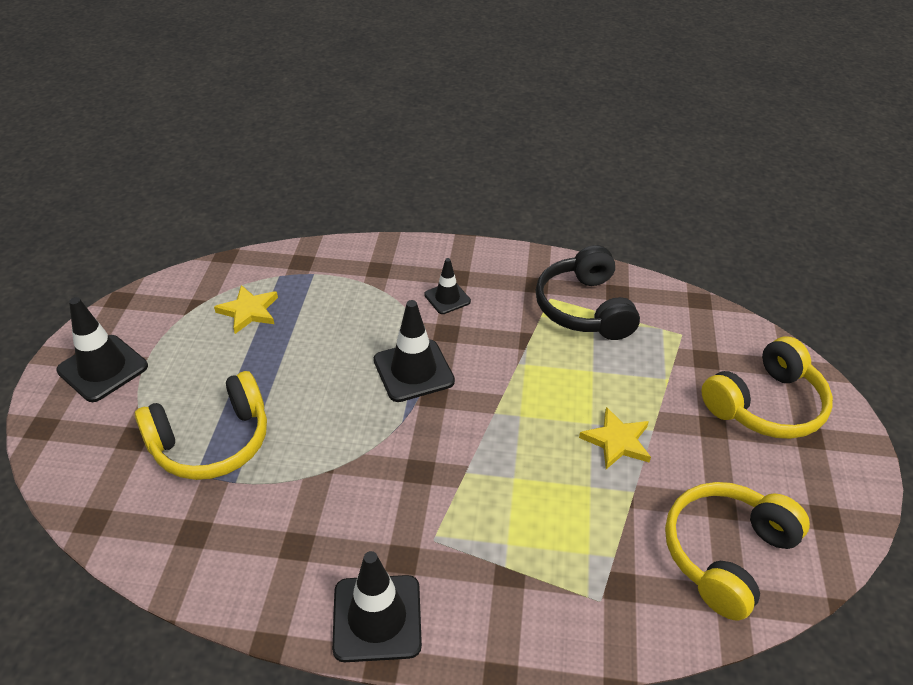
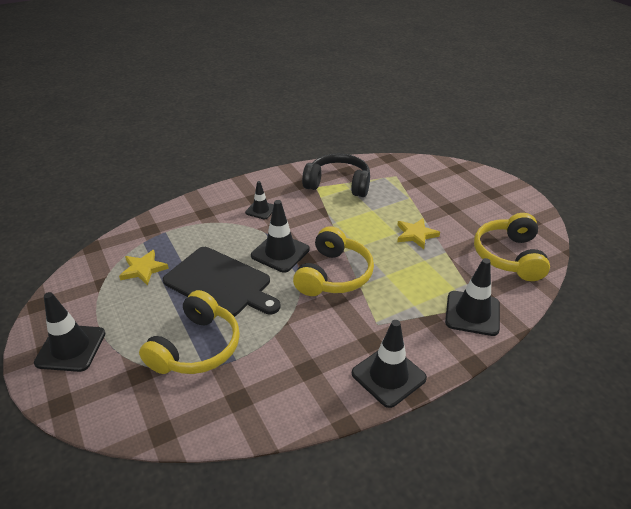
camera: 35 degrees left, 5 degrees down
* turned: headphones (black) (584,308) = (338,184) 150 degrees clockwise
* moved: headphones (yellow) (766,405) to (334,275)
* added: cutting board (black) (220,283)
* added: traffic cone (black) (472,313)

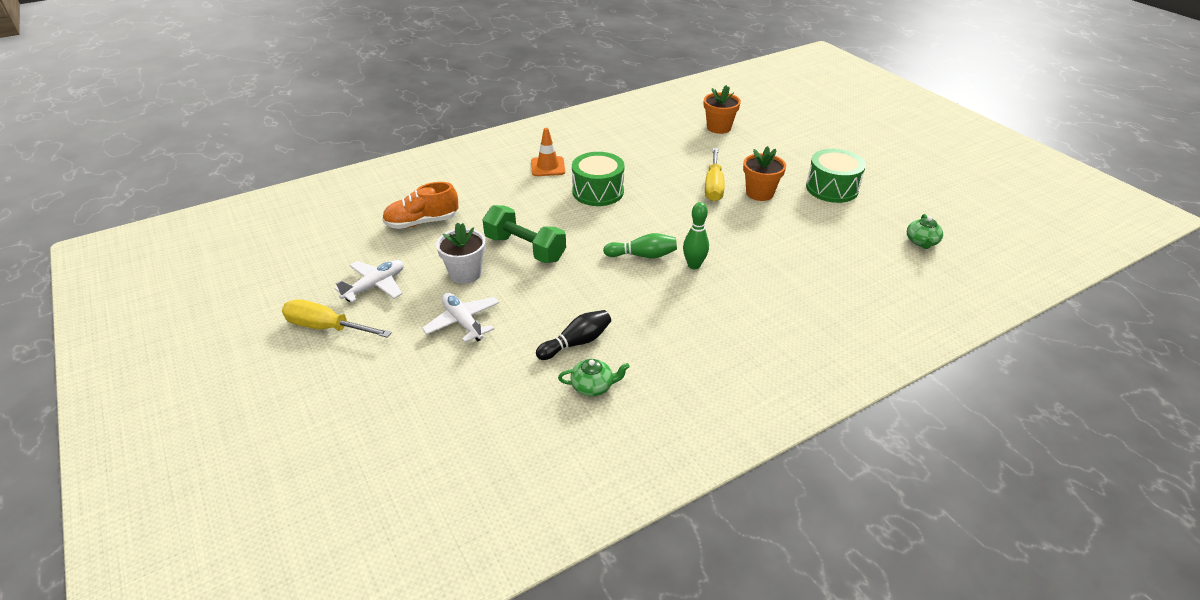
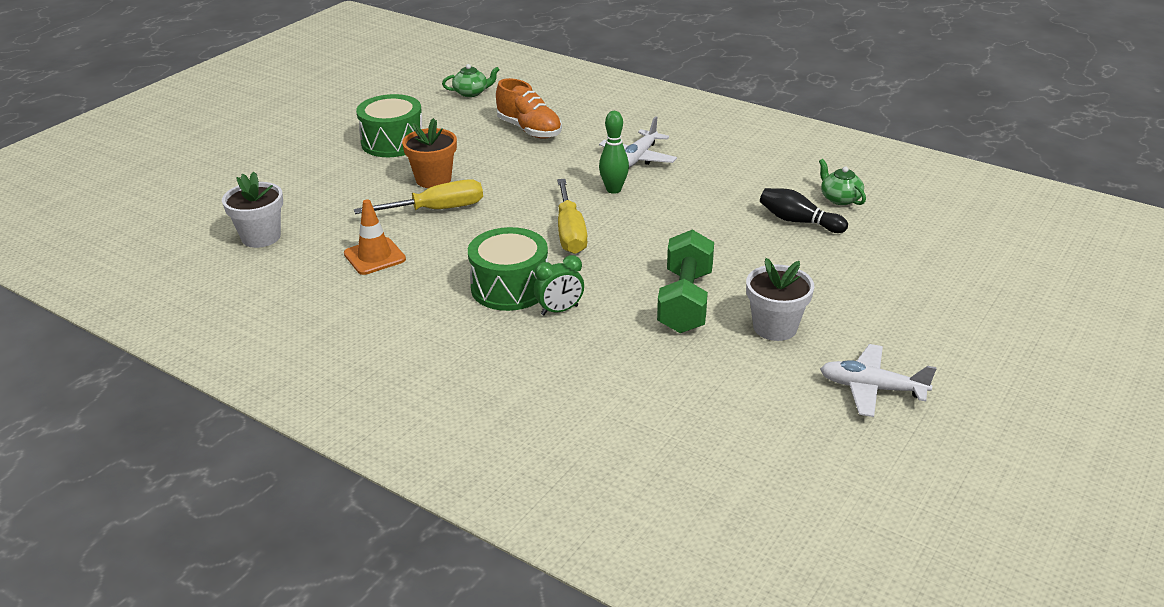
camera: 115 degrees left, 5 degrees down
* recoloured: flower pot (orange) (719,128) to flower pot (white) (261,237)
* moved: traffic cone (orange) (548,167) to (374,256)
* moved: shoe (orange) (422,222) to (529,130)
* removed: bowling pin (green) (643,255)
* moved: plane (white) (463,322) to (638,158)
* moved: screwdriver (yellow) (327,328) to (570,232)
* added: clock (green) (559,310)

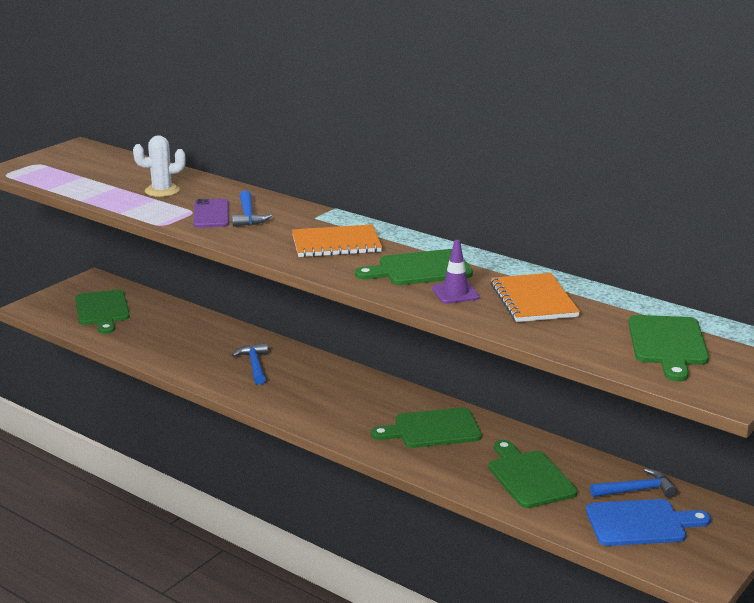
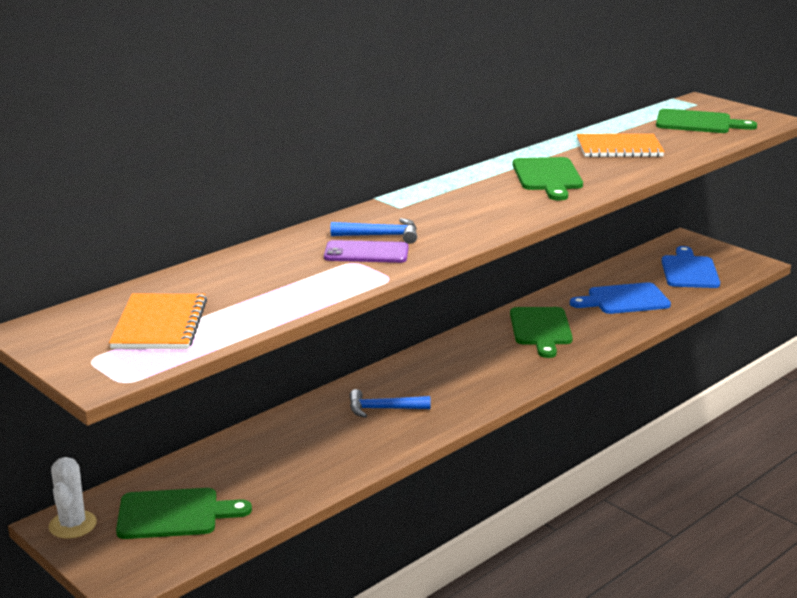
camera: 80 degrees left, 0 degrees up
* moved: cactus (white) (162,191) to (72,525)
* moved: notebook (orange) (336,244) to (160,325)
* removed: traffic cone (purple) (455,293)
* recoloured: cutting board (green) (529,477) to cutting board (blue) (624,300)
* removed: hammer (blue) (637,490)

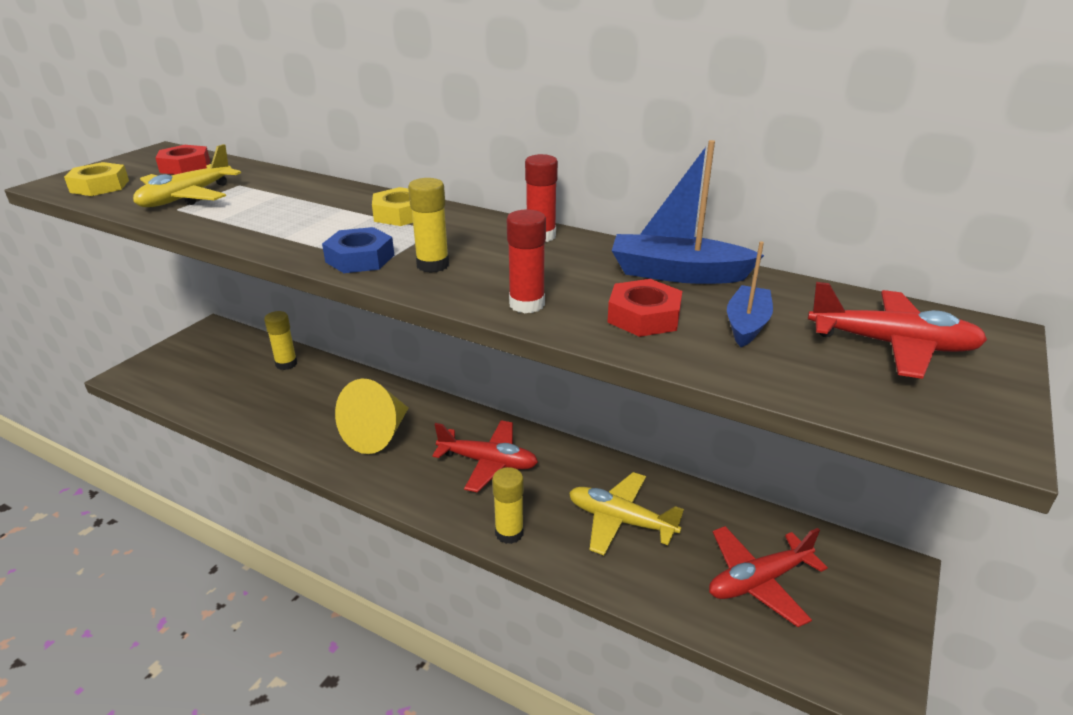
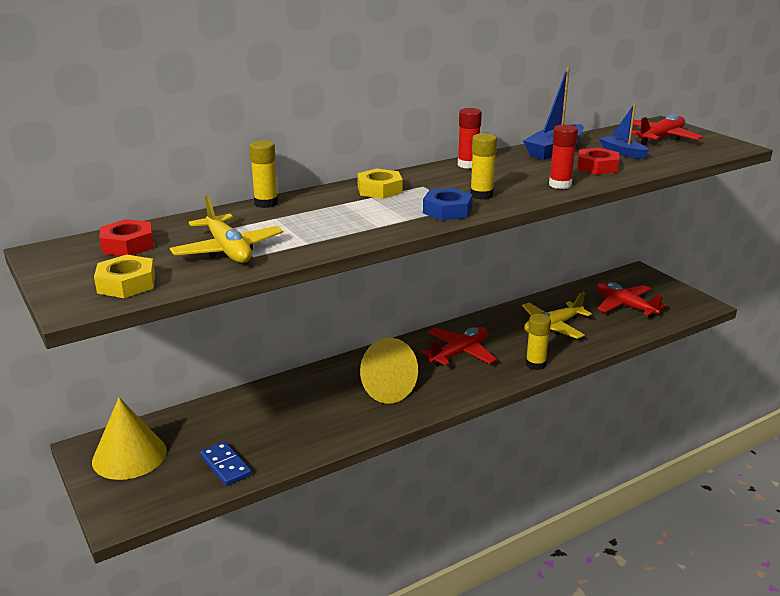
camera: 60 degrees left, 5 degrees down
* moved: glue stick (yellow) (286,364) to (266,203)
* turned: plane (red) (758,581) = (625,306) 135 degrees clockwise
* added: cone (yellow) (129,455)
* added: domino (blue) (225,465)

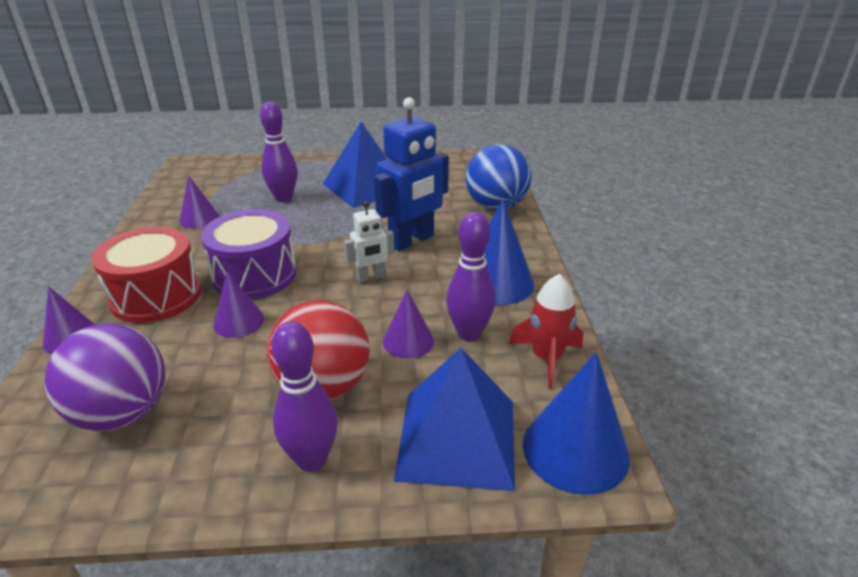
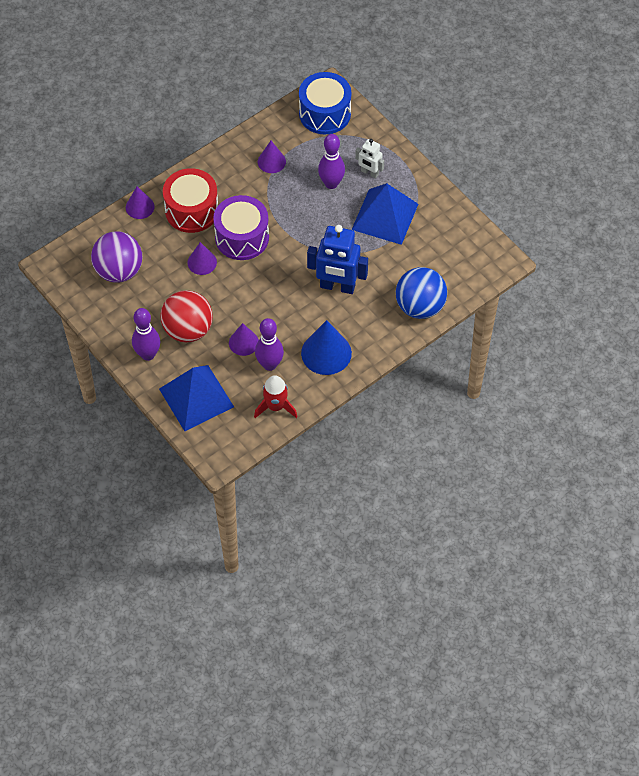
camera: 55 degrees right, 25 degrees up
* moved: robot (white) (371,277) to (369,173)
* removed: cone (blue) (575,449)
* added: drum (blue) (325,113)

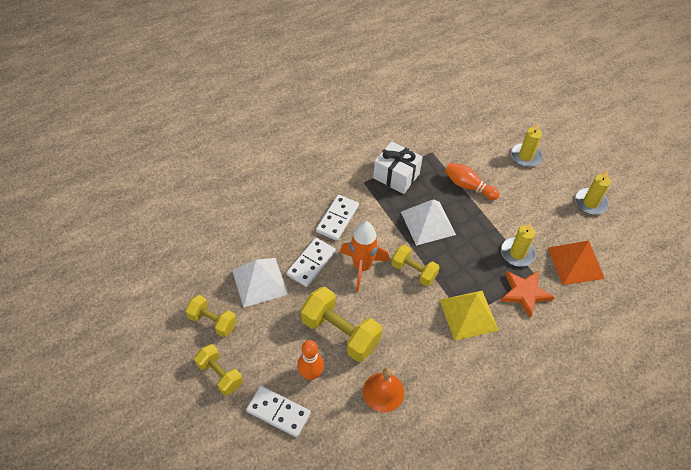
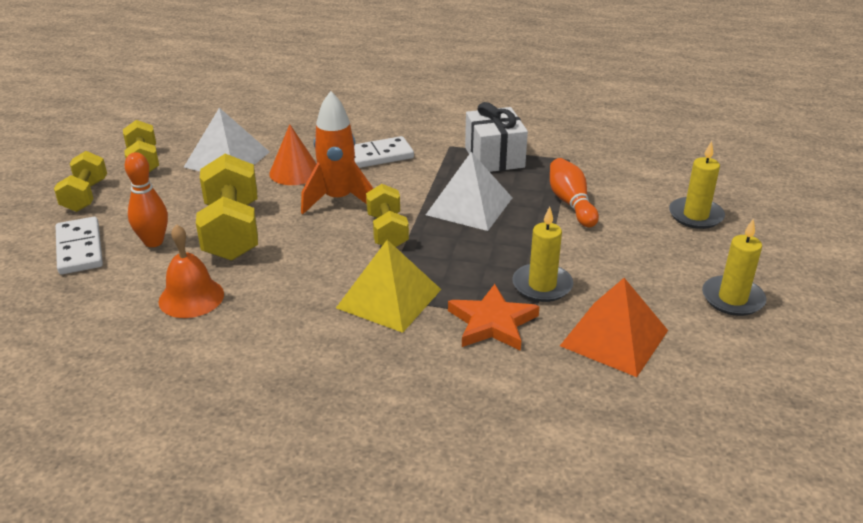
camera: 45 degrees right, 20 degrees down
* replaced: domino (white) (311,263) to cone (orange) (294,172)

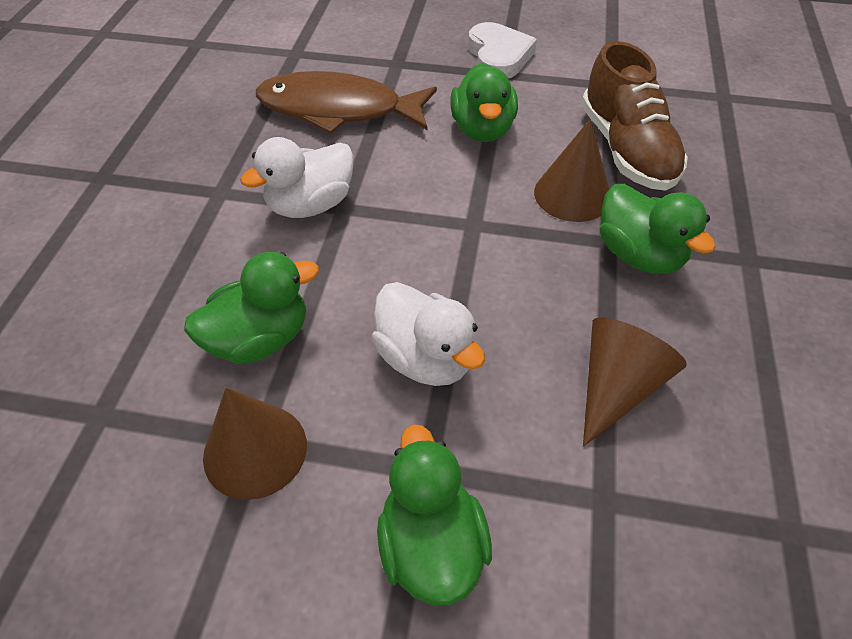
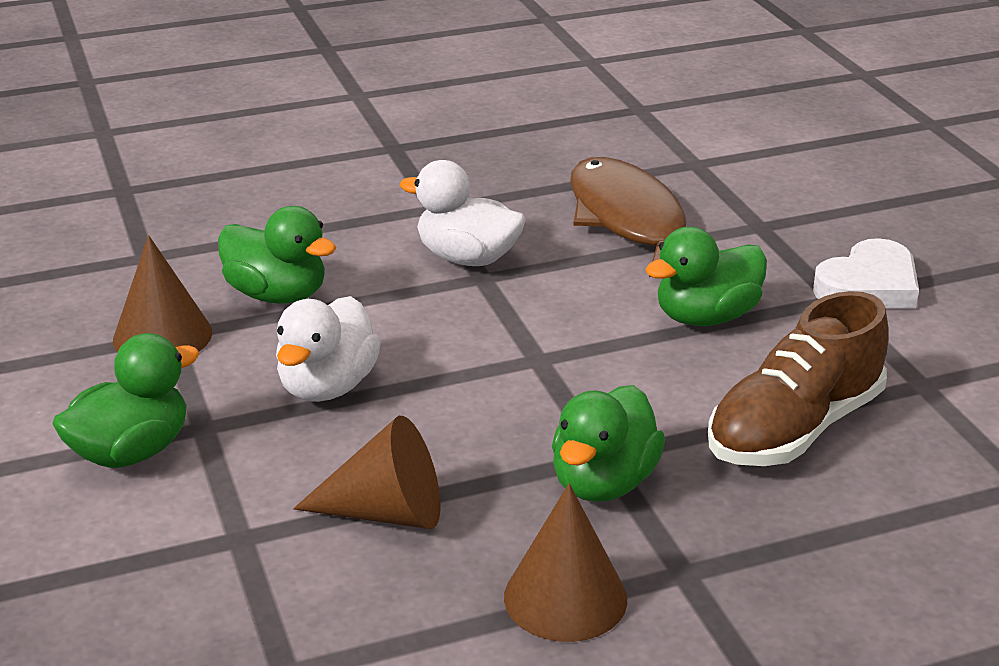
camera: 60 degrees right, 20 degrees down
* moved: cone (brown) (572,194) to (565,598)

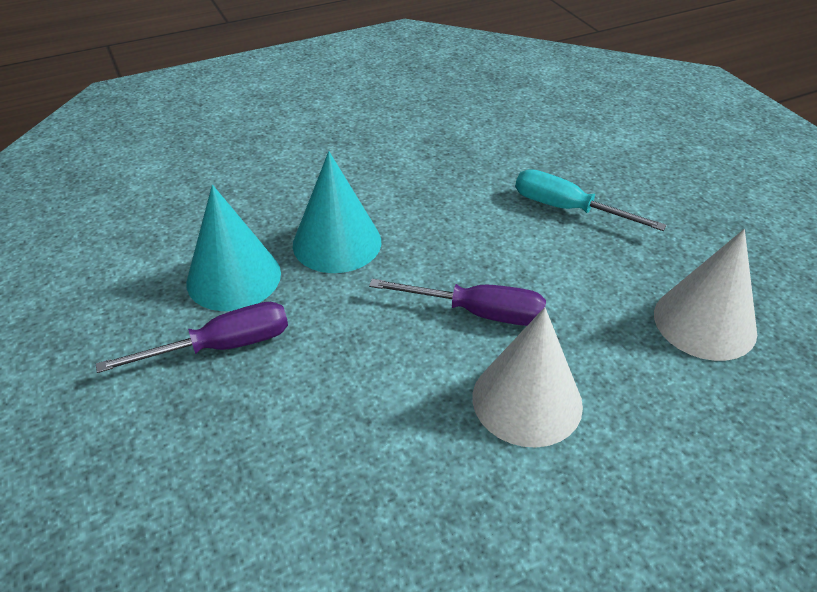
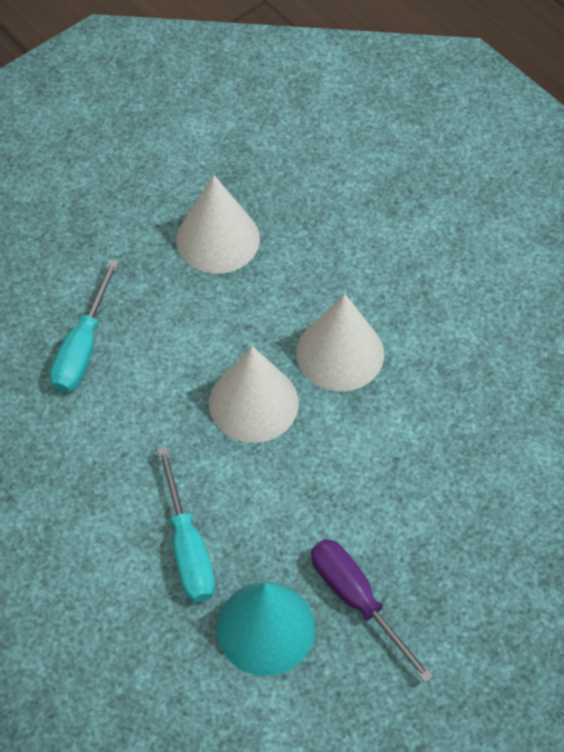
camera: 105 degrees left, 15 degrees up
* replaced: cone (turquoise) (337,243) to screwdriver (turquoise) (188,547)
* replaced: screwdriver (purple) (477,312) to cone (white) (253,403)

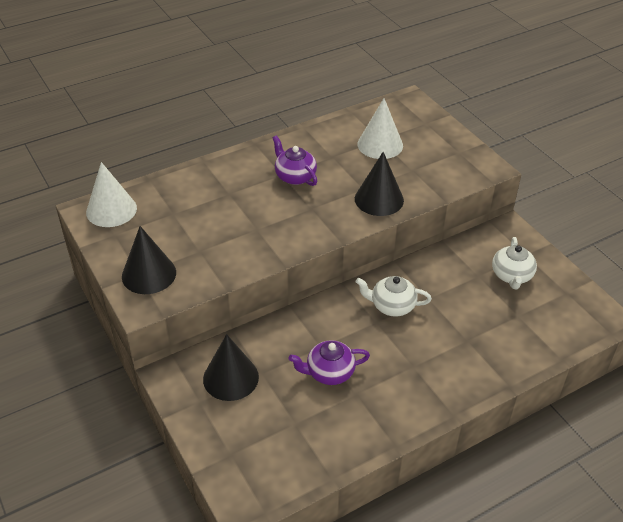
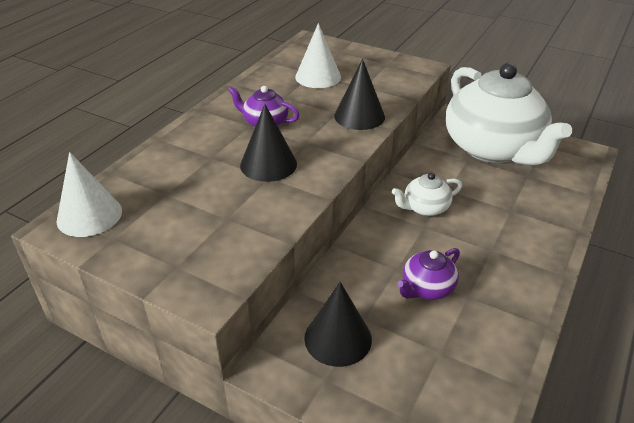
camera: 30 degrees left, 5 degrees down
* moved: cone (black) (149,274) to (268,164)
* resized: teapot (white) (512,276) = (493,149) x2.40

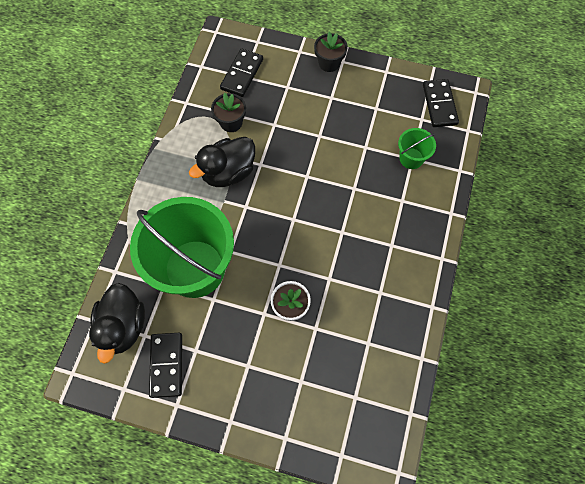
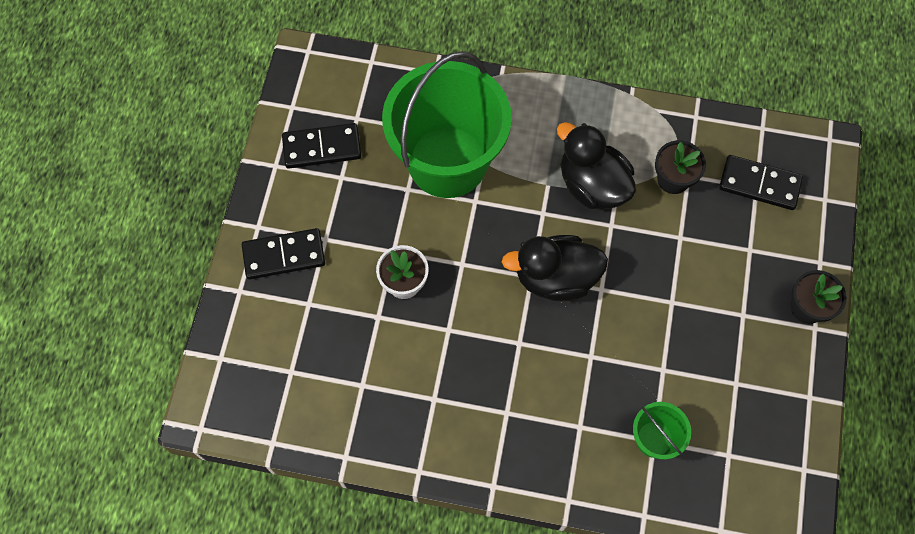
camera: 85 degrees right, 0 degrees up
* moved: domino (black) (439,104) to (284,255)
* moved: duck (black) (123,326) to (555,278)

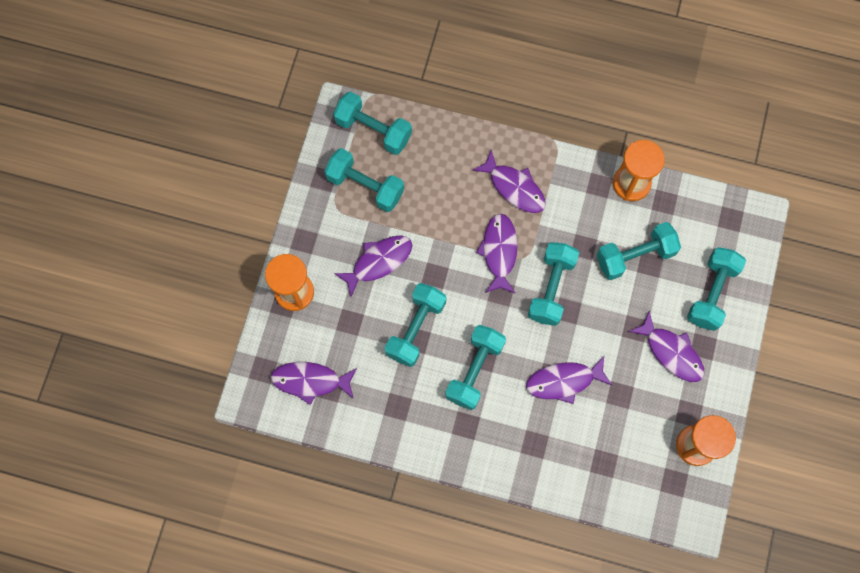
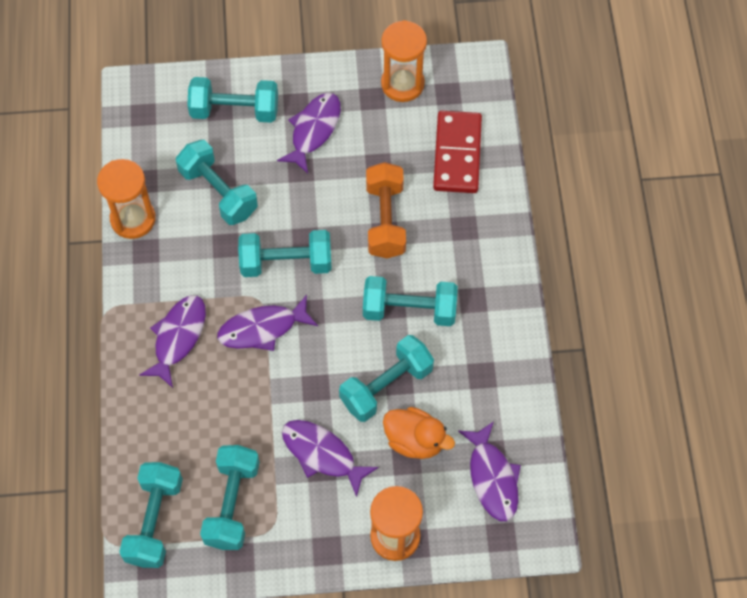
camera: 110 degrees left, 10 degrees down
* turned: dumbbell (turquoise) (416,328) = (386,386) 45 degrees counterclockwise
* replaced: fish (purple) (564,381) to dumbbell (orange) (385,220)
* added: domino (red) (457,154)
* added: duck (orange) (415,441)

